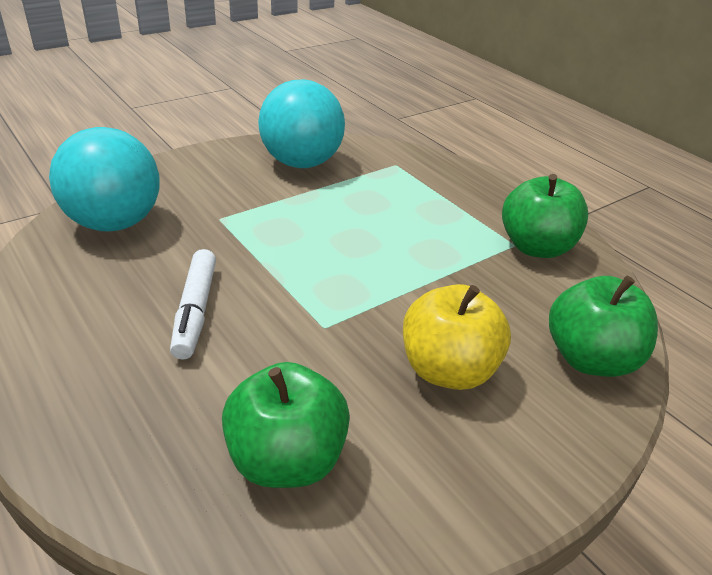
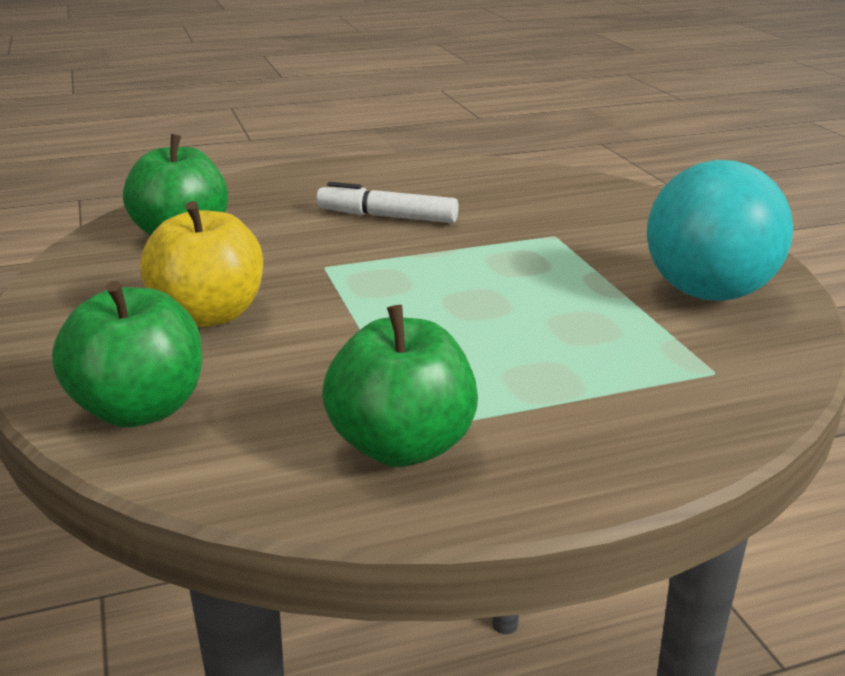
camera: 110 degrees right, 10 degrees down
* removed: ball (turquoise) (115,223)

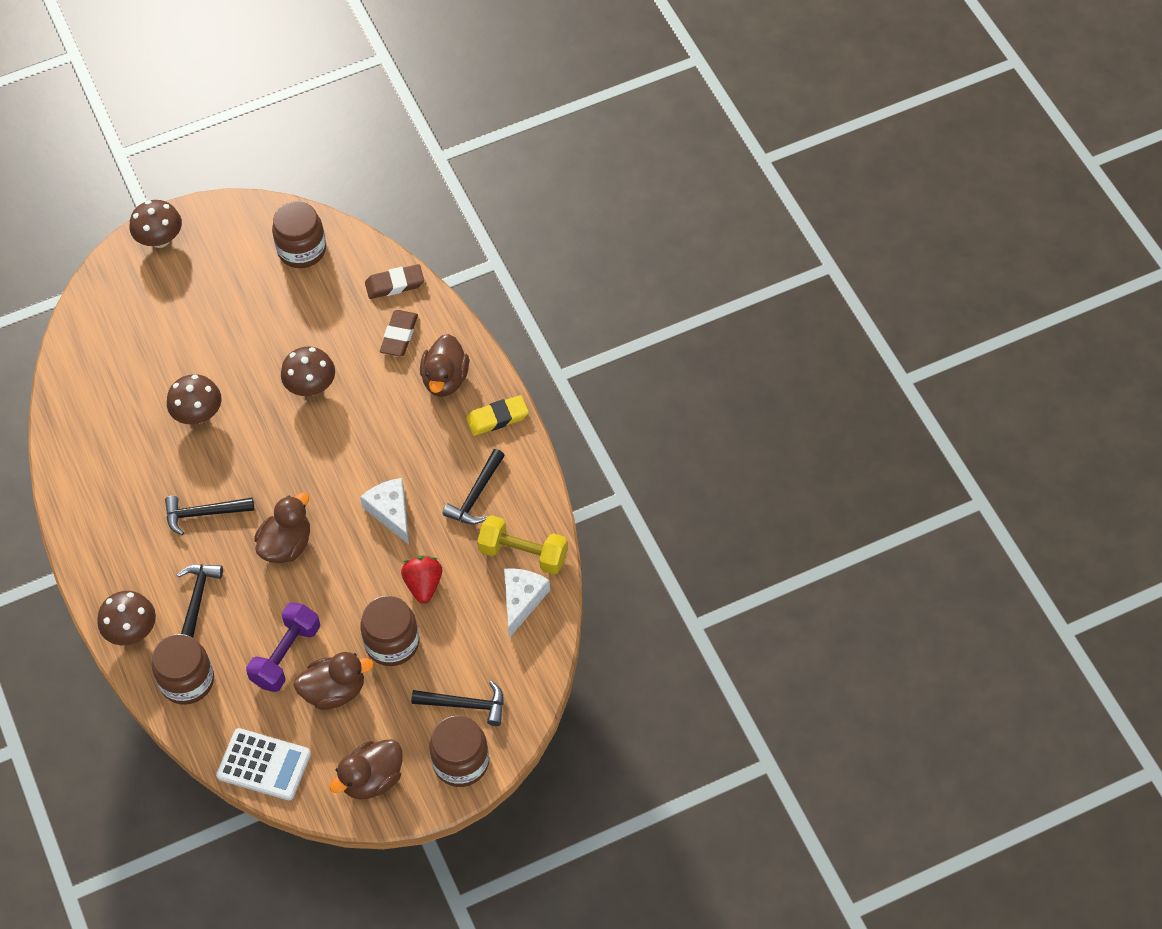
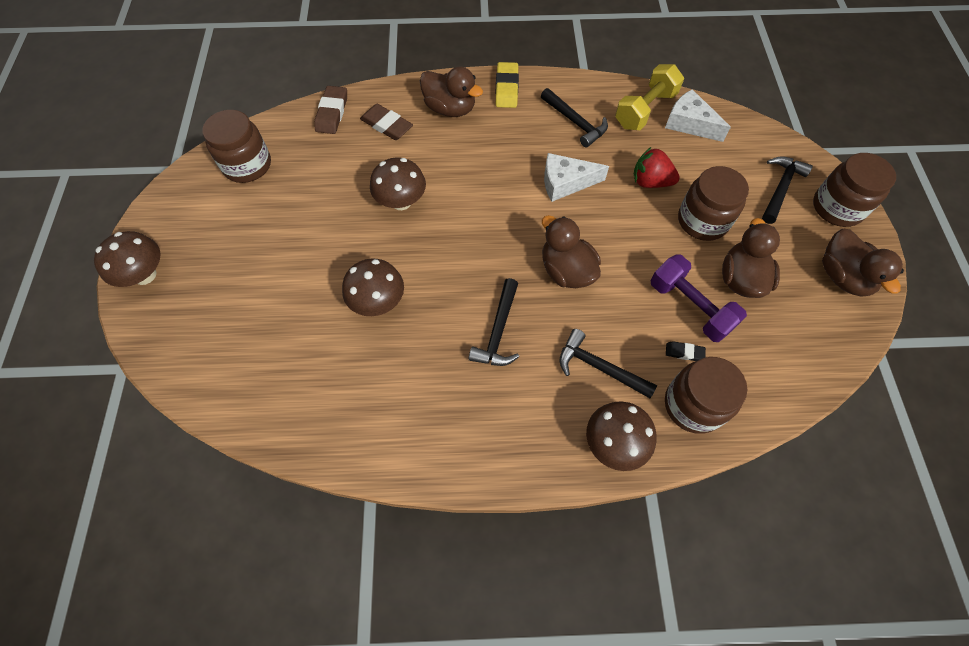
camera: 70 degrees left, 5 degrees up
* removed: calculator (white) (264,765)
* added: eraser (black) (684,352)

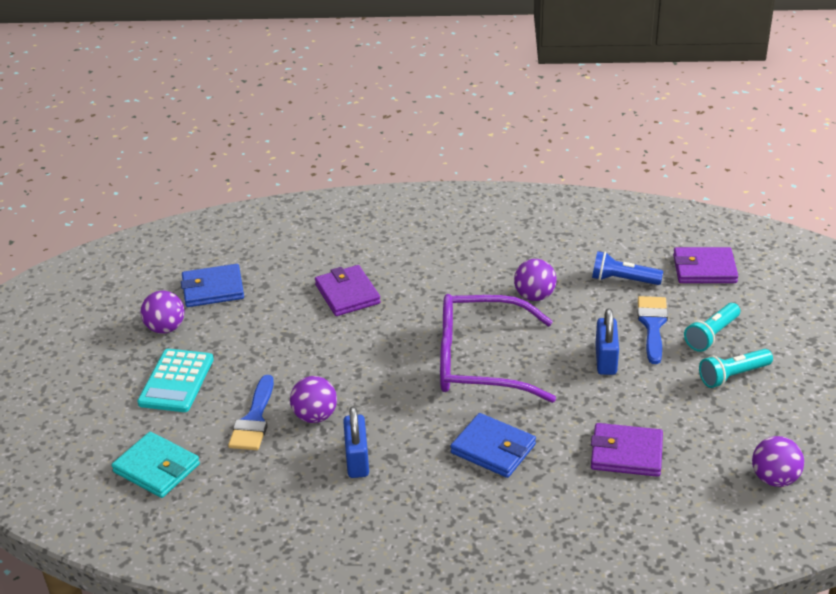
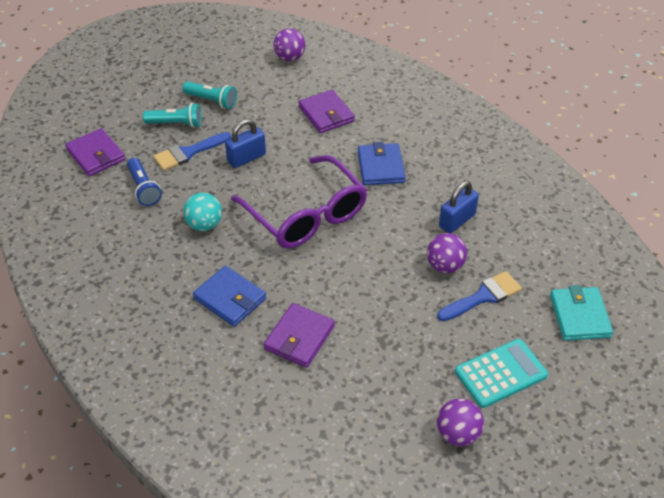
camera: 130 degrees left, 10 degrees up
* recoloured: ball (purple) (534,296) to ball (turquoise) (204,225)
* moved: wallet (blue) (213,289) to (230,298)

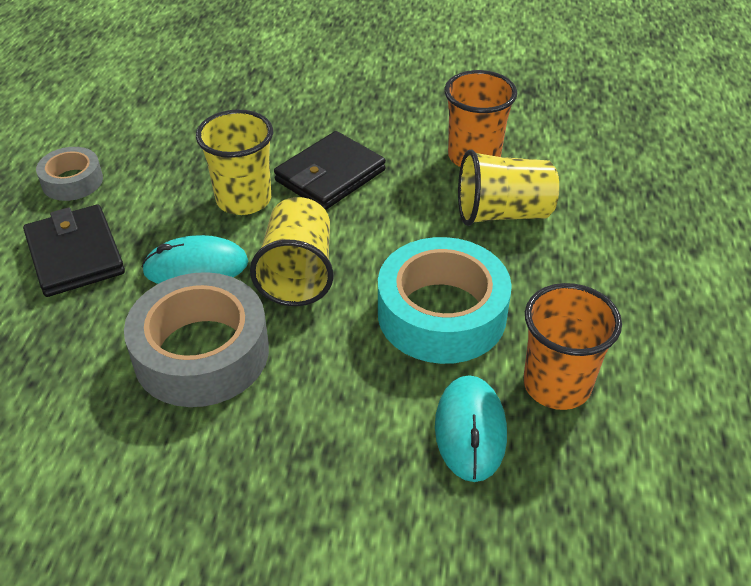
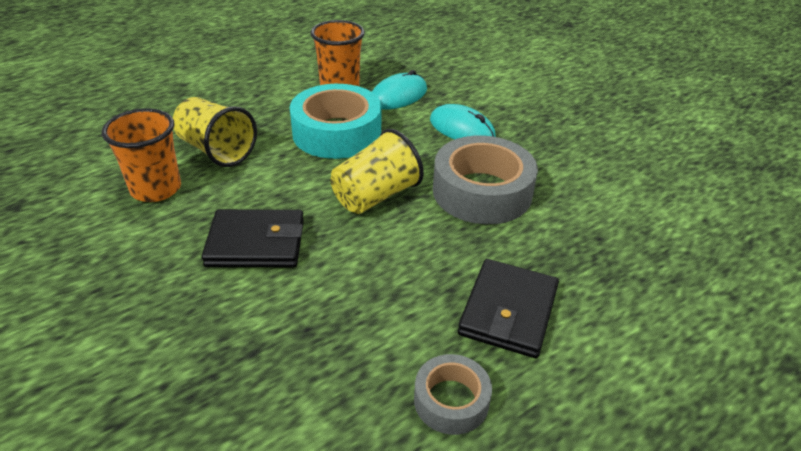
camera: 135 degrees left, 5 degrees down
* removed: cup (yellow) (243,199)
* moved: mouse (turquoise) (196,267) to (462,129)

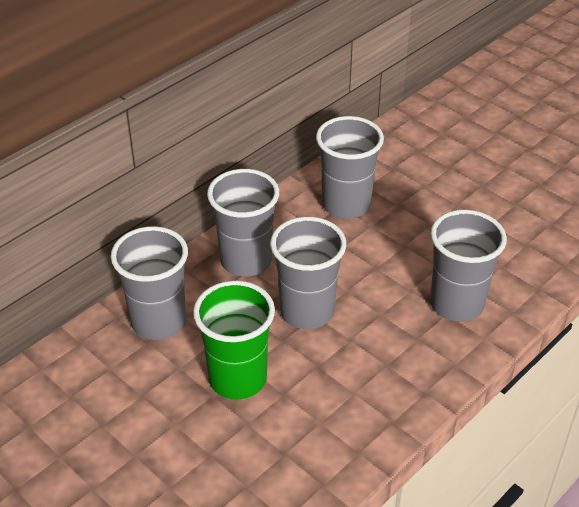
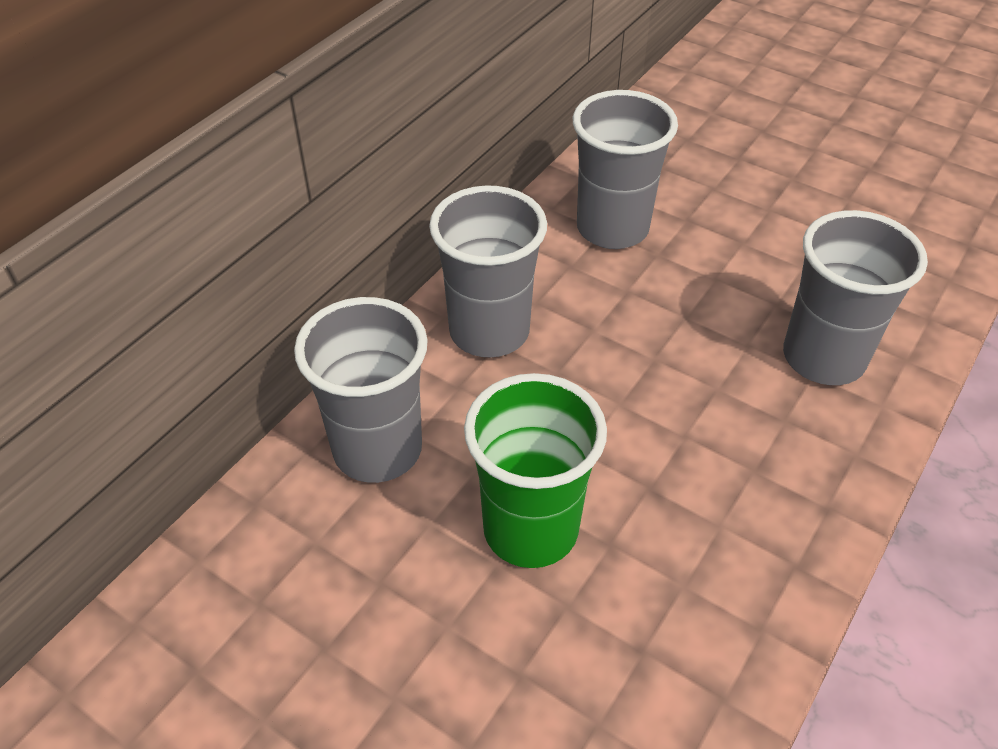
camera: 10 degrees left, 5 degrees up
* removed: cup (grey) (307,311)

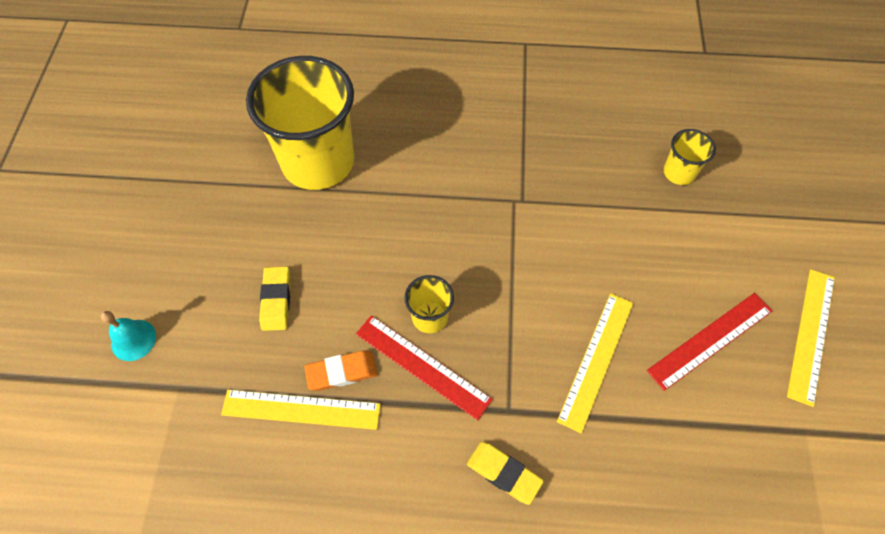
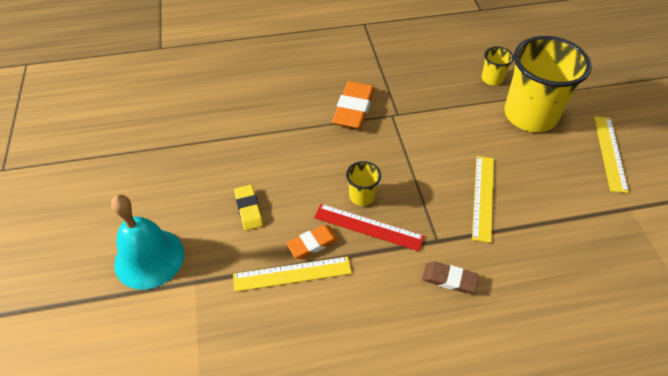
camera: 15 degrees left, 10 degrees down
* moved: cup (yellow) (318,162) to (530,115)
* removed: ruler (red) (710,340)
* resized: bell (turquoise) (133,340) = (149,258) x2.02
* recoloured: eraser (yellow) (504,473) to eraser (brown) (449,279)
* added: eraser (orange) (353,109)

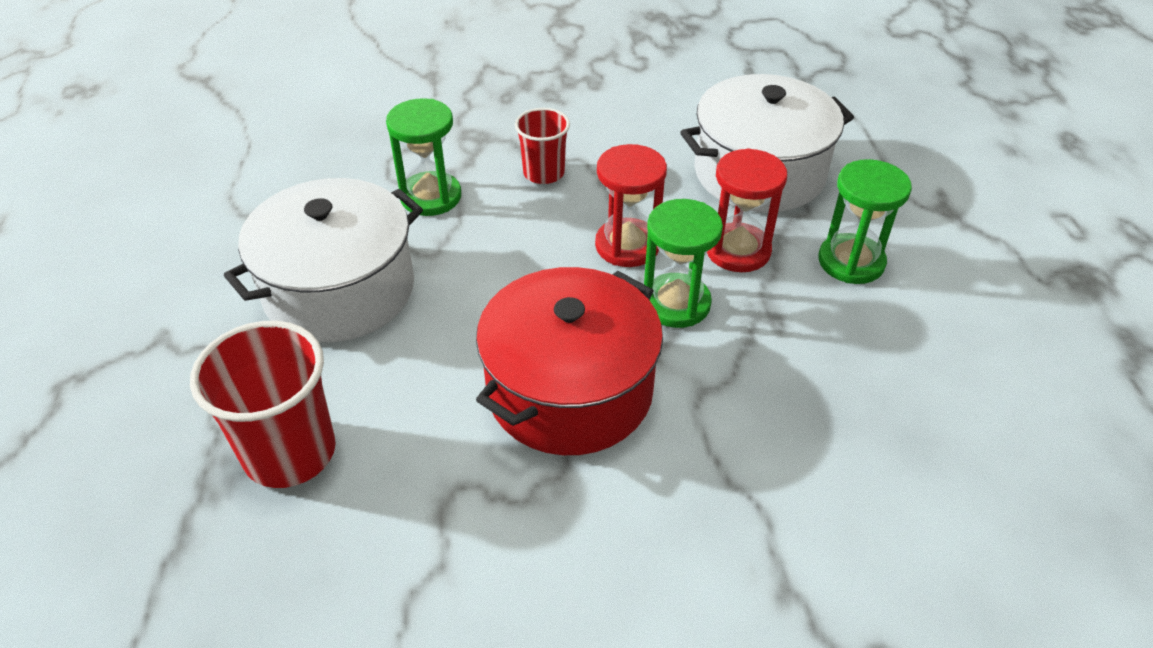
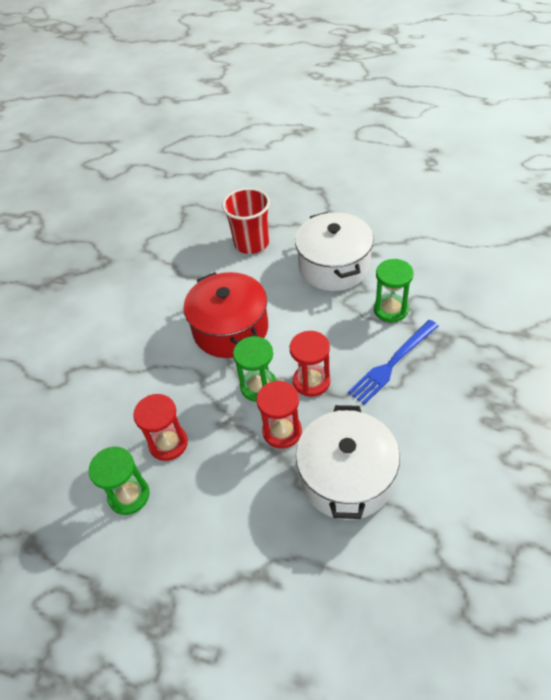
camera: 120 degrees right, 5 degrees up
* replaced: cup (red) (544,173) to fork (blue) (392,363)
* moved: hourglass (green) (851,262) to (129,495)
* added: hourglass (red) (168,443)

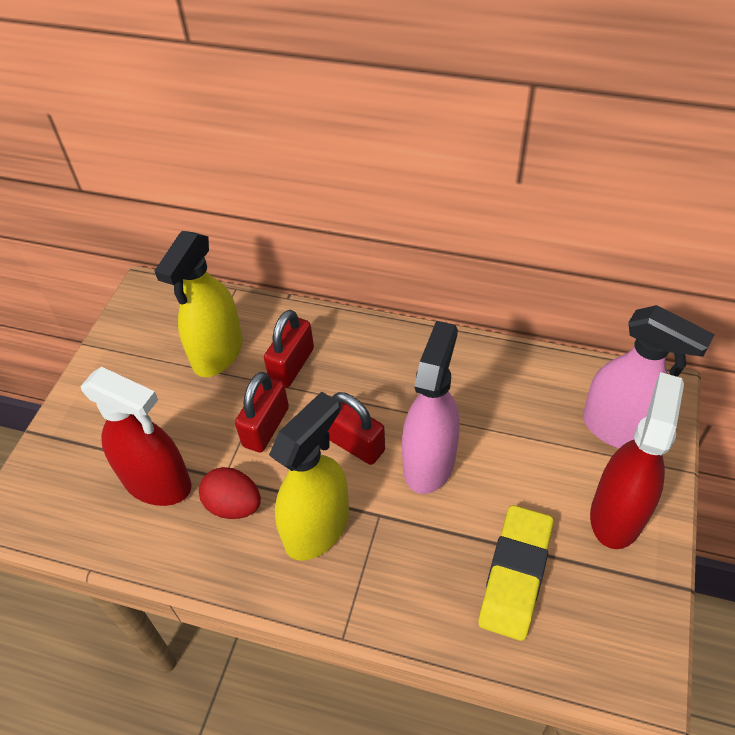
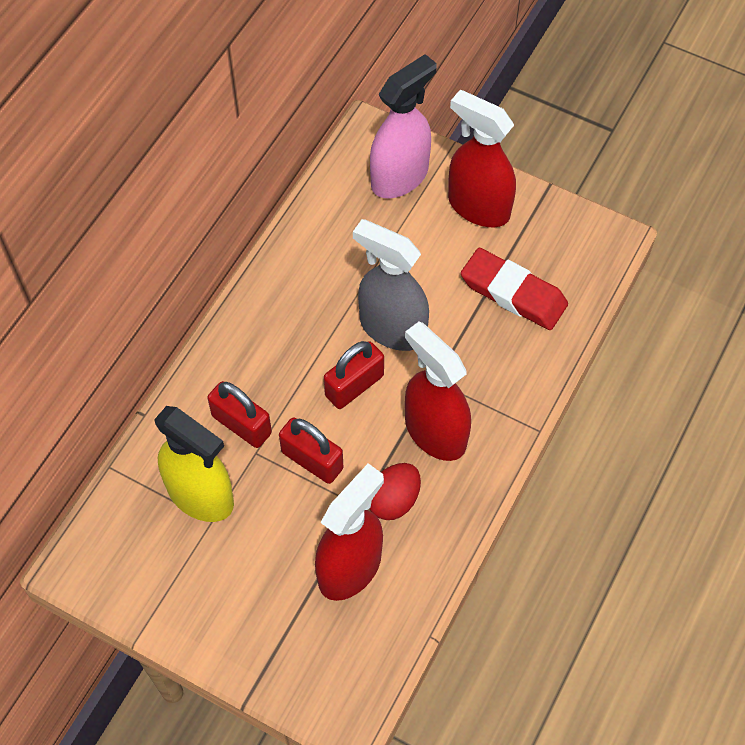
camera: 80 degrees left, 10 degrees up
* recoloured: spray bottle (pink) (429,462) to spray bottle (grey) (392,328)
* recoloured: spray bottle (yellow) (317,527) to spray bottle (red) (435,432)
* recoloured: eraser (yellow) (515,574) to eraser (red) (513,293)

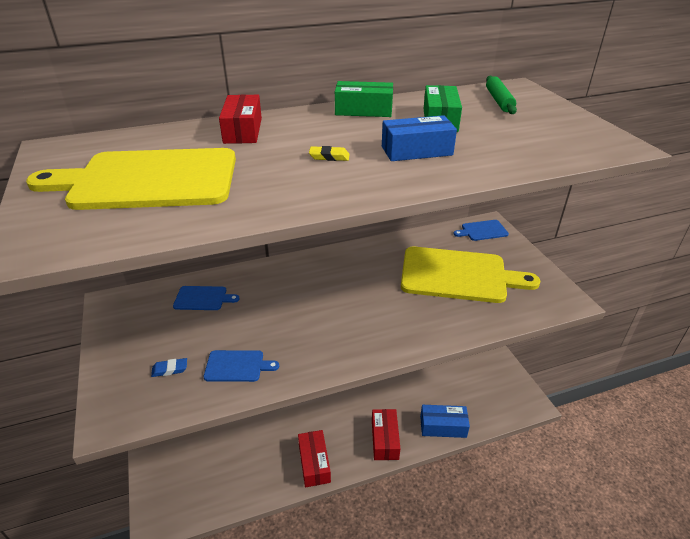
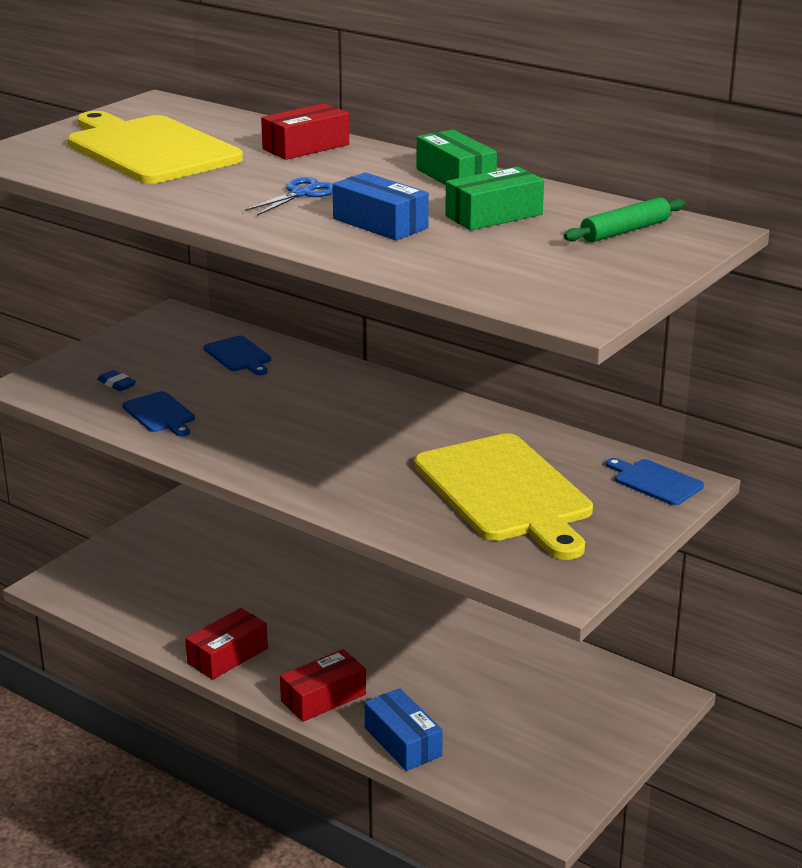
camera: 55 degrees right, 10 degrees down
* replaced: eraser (yellow) (329,157) to scissors (blue) (301,194)

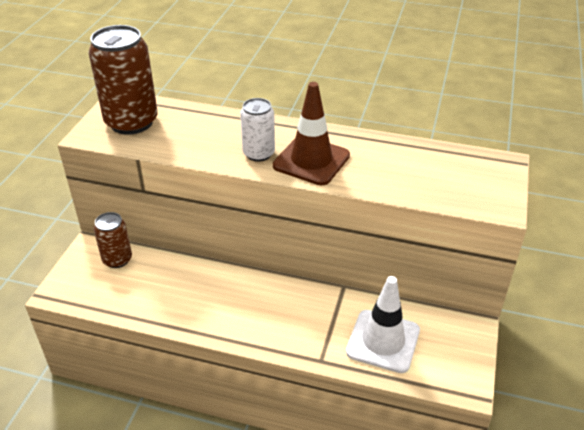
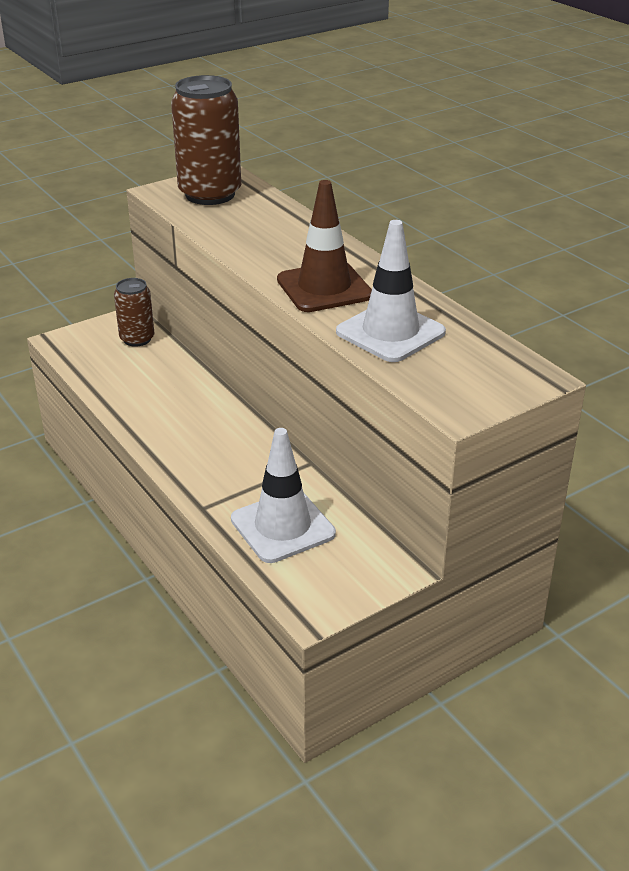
camera: 40 degrees right, 5 degrees down
* removed: can (white) (258,154)
* added: traffic cone (white) (390,332)

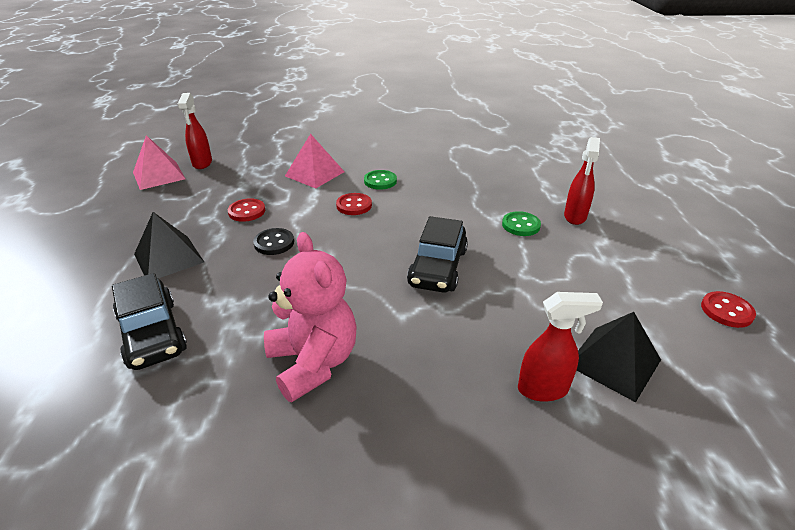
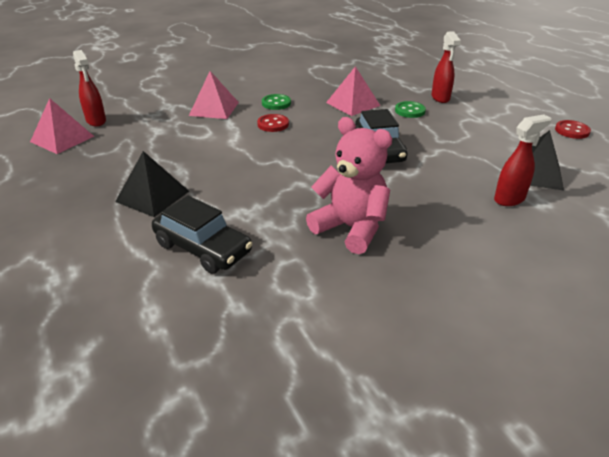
camera: 25 degrees left, 0 degrees up
* removed: button (red) (247,211)
* removed: button (black) (274,243)
* added: pyramid (pink) (352,104)

